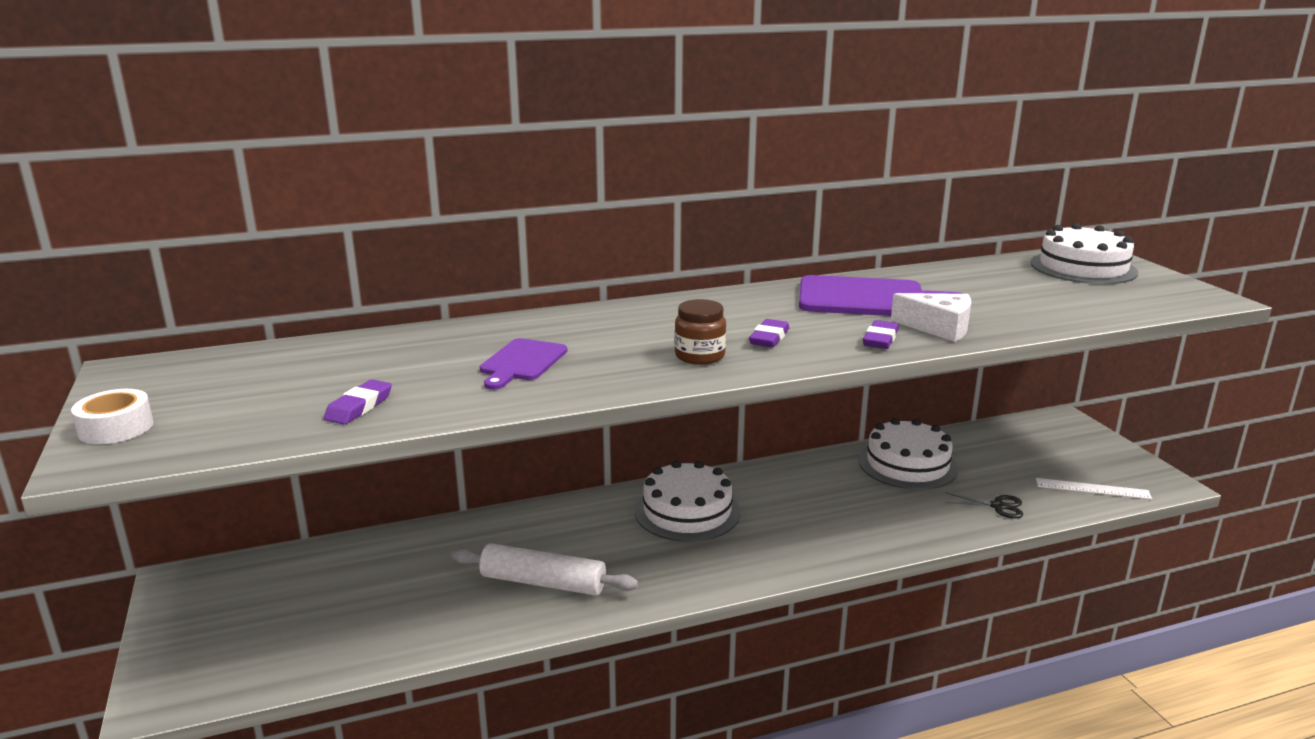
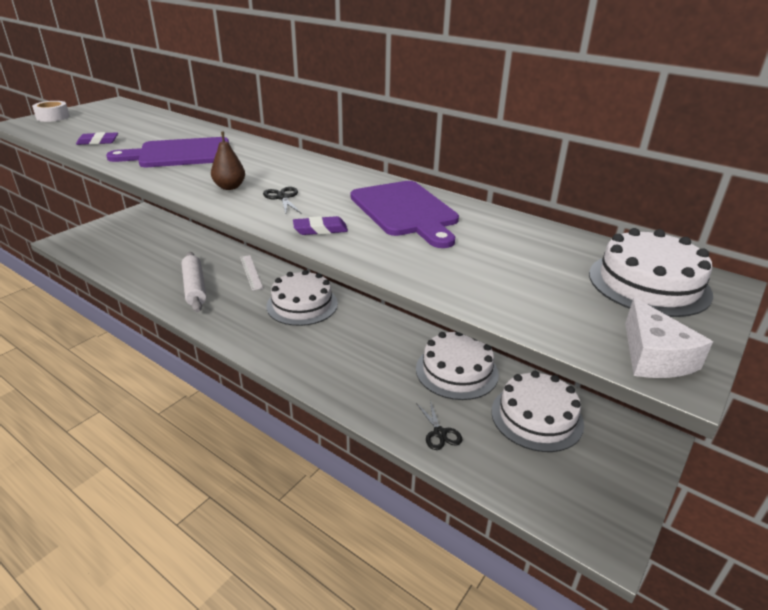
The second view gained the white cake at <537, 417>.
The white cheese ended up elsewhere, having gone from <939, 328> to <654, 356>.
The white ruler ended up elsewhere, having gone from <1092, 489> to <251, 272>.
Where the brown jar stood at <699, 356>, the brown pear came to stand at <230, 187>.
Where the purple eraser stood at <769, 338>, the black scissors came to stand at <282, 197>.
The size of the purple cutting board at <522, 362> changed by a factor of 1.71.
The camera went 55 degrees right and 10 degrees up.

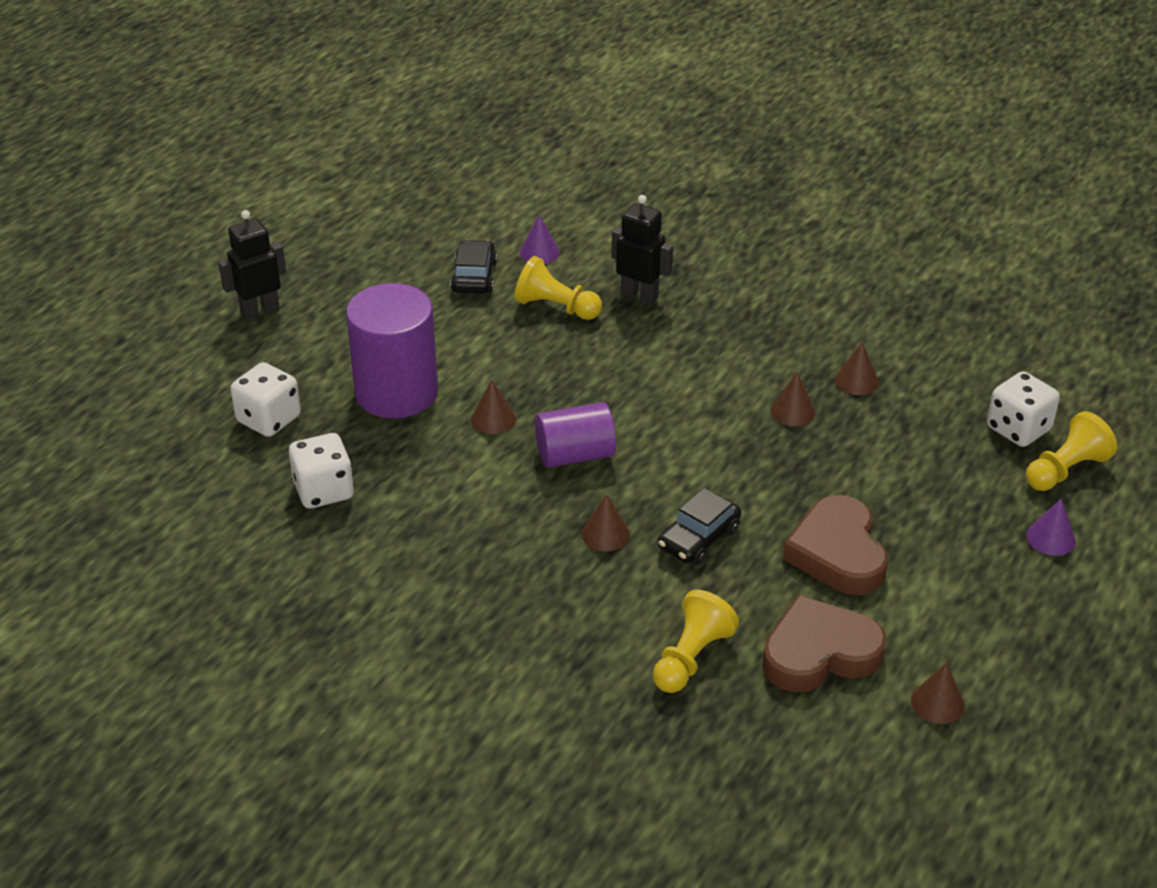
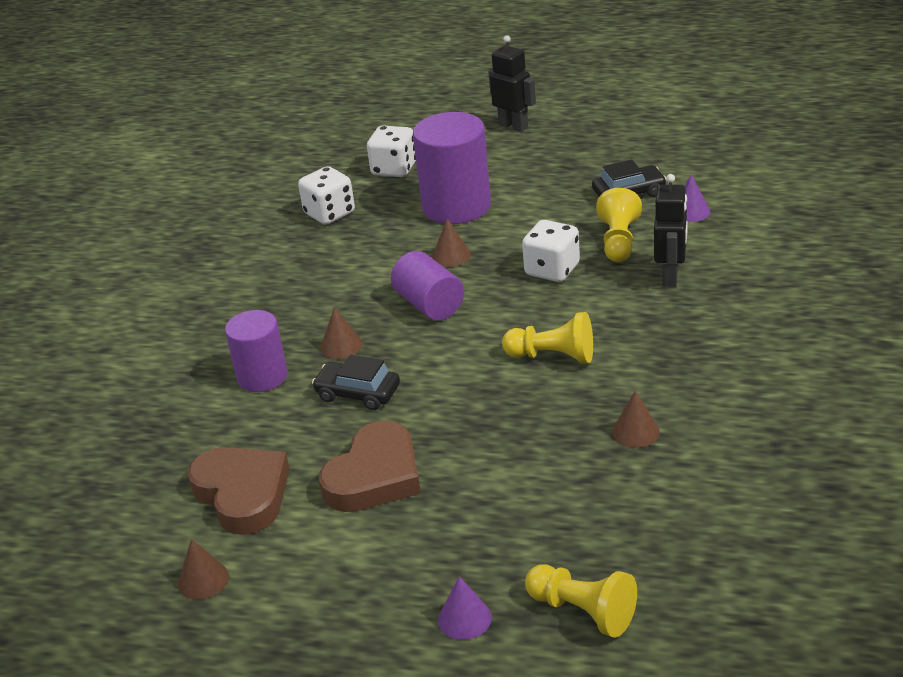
The second view lost the brown cone at <792, 411>.
The second view gained the purple cylinder at <262, 376>.
The yellow pawn ended up elsewhere, having gone from <691, 658> to <553, 356>.
The white dice ended up elsewhere, having gone from <1018, 429> to <552, 270>.
The brown heart at <837, 553> ended up facing another way, 150 degrees clockwise from before.
The camera went 75 degrees right and 5 degrees down.

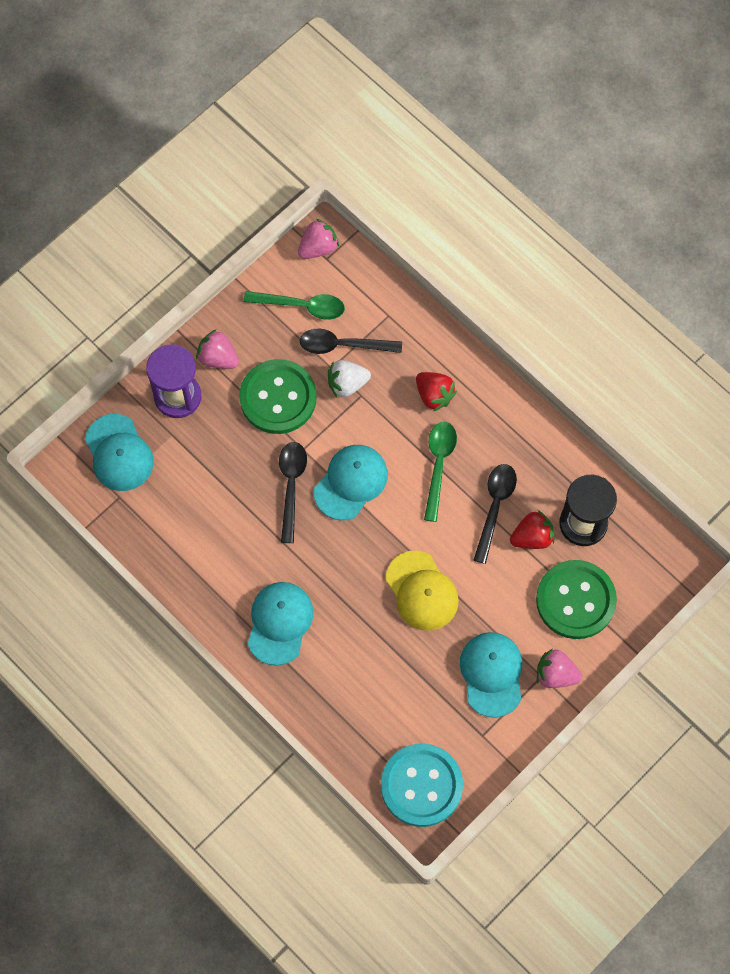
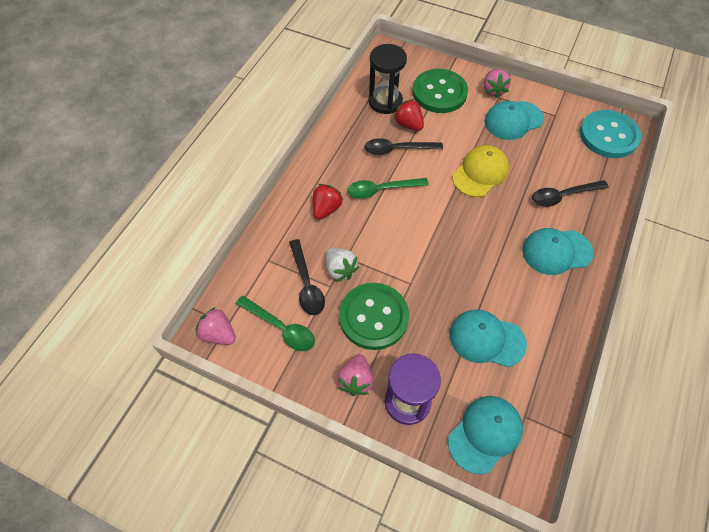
The black spoon ended up elsewhere, having gone from <291, 486> to <563, 196>.
The turquoise cap ended up elsewhere, having gone from <351, 482> to <486, 339>.
The green spoon at <301, 306> ended up facing another way, 135 degrees clockwise from before.
The camera went 110 degrees left and 10 degrees down.

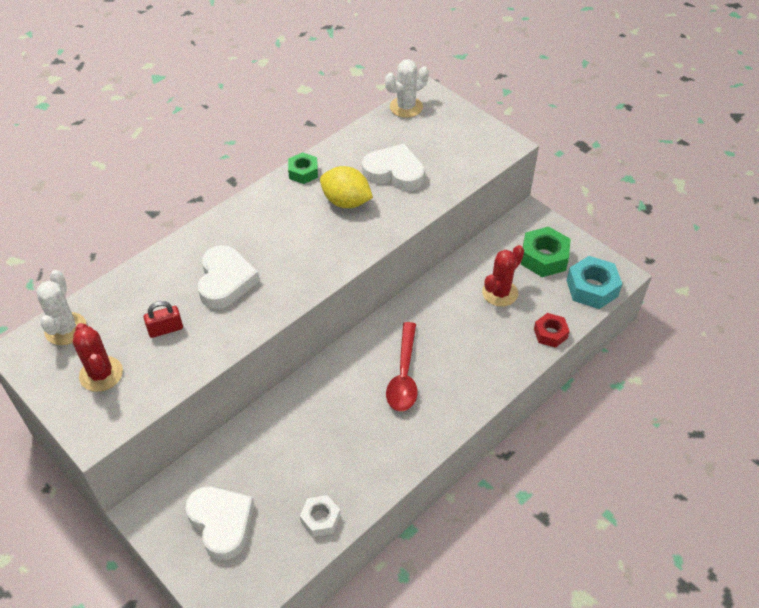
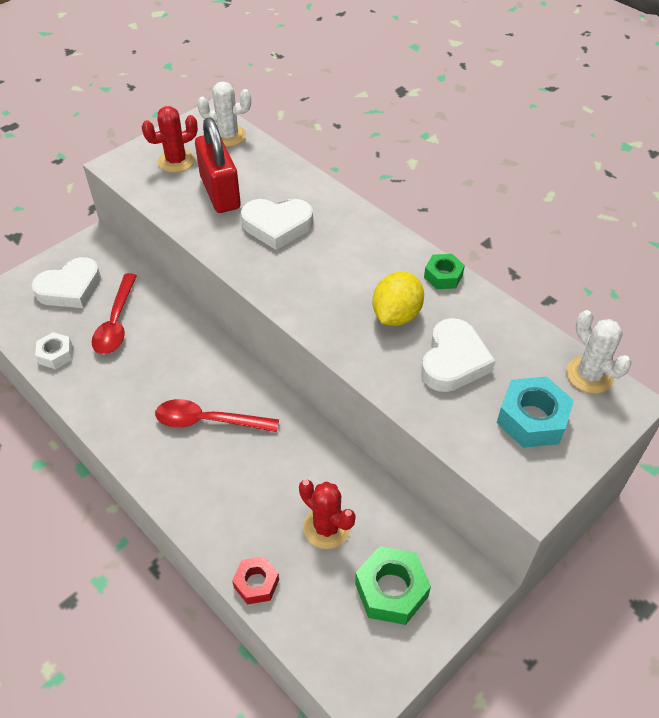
The second view gained the red spoon at <116, 323>.
The turquoise nut ended up elsewhere, having gone from <592, 288> to <532, 419>.
The size of the red padlock at <165, 329> changed by a factor of 2.06.
The camera went 90 degrees right and 0 degrees up.

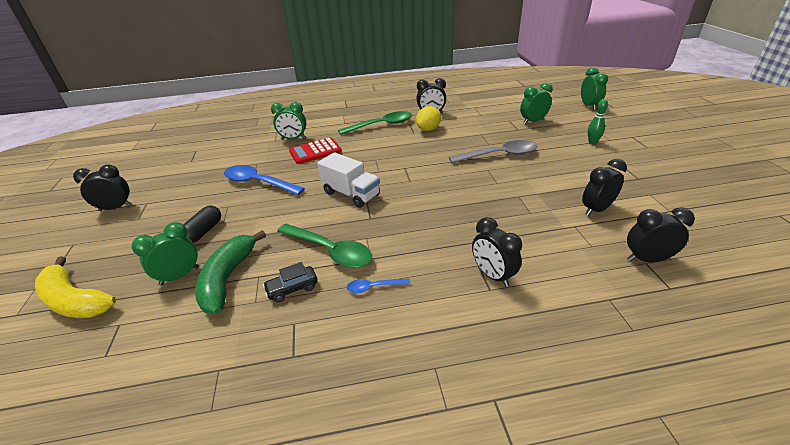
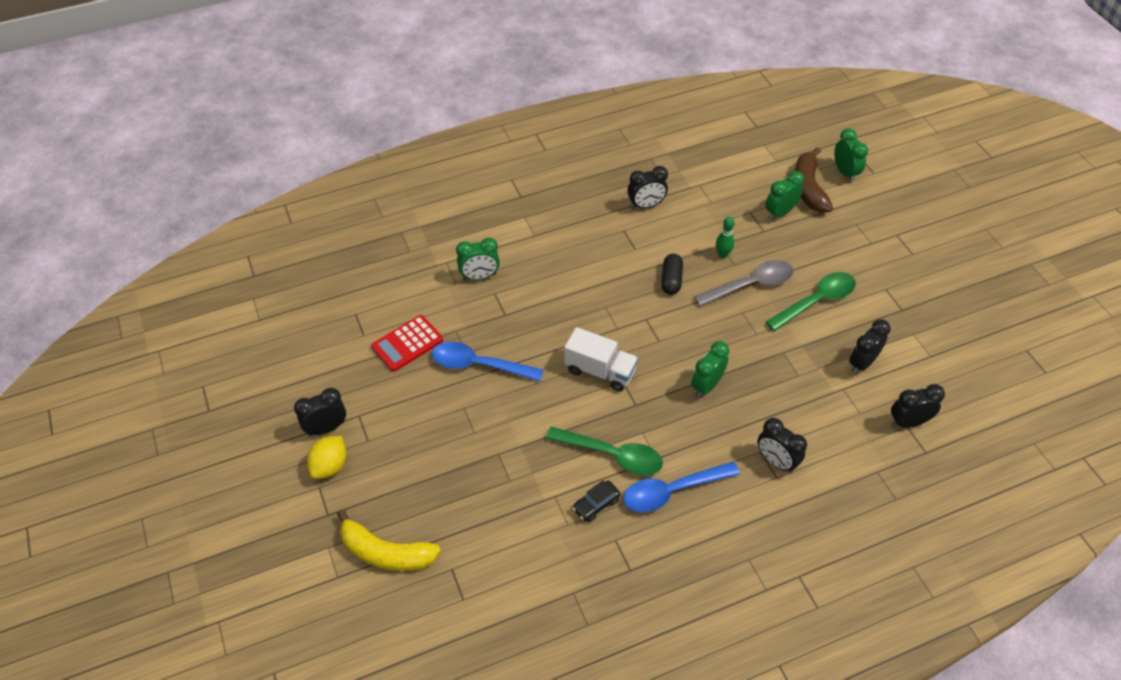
The second view lost the green banana at <228, 279>.
The second view gained the brown banana at <808, 188>.
The green clock ended up elsewhere, having gone from <180, 276> to <706, 385>.
The black capsule ended up elsewhere, having gone from <204, 231> to <671, 280>.
The red calculator ended up elsewhere, having gone from <315, 151> to <407, 344>.
The green spoon ended up elsewhere, having gone from <381, 125> to <816, 301>.
The yellow lemon ended up elsewhere, having gone from <428, 129> to <330, 466>.
The green bowling pin ended up elsewhere, having gone from <592, 142> to <722, 254>.
The size of the blue spoon at <374, 287> changed by a factor of 2.07.
The camera went 15 degrees left and 15 degrees up.

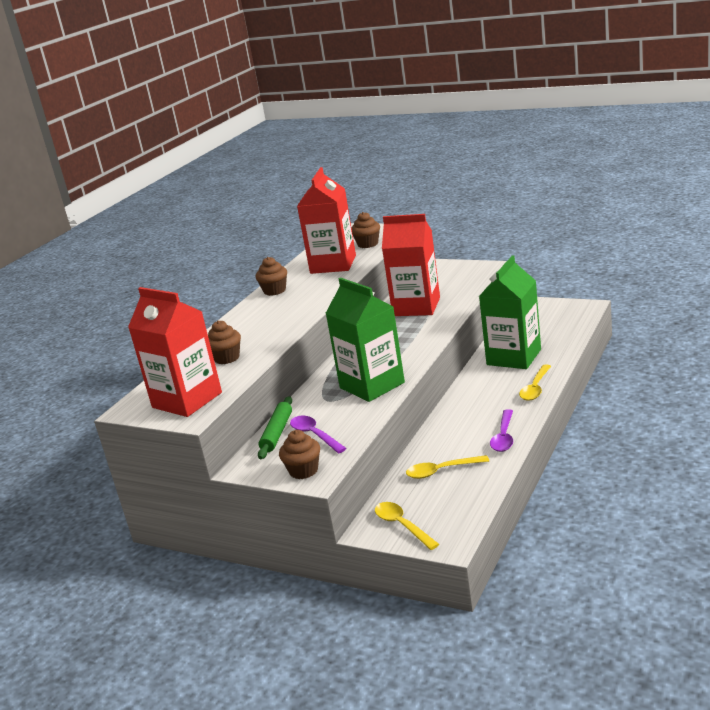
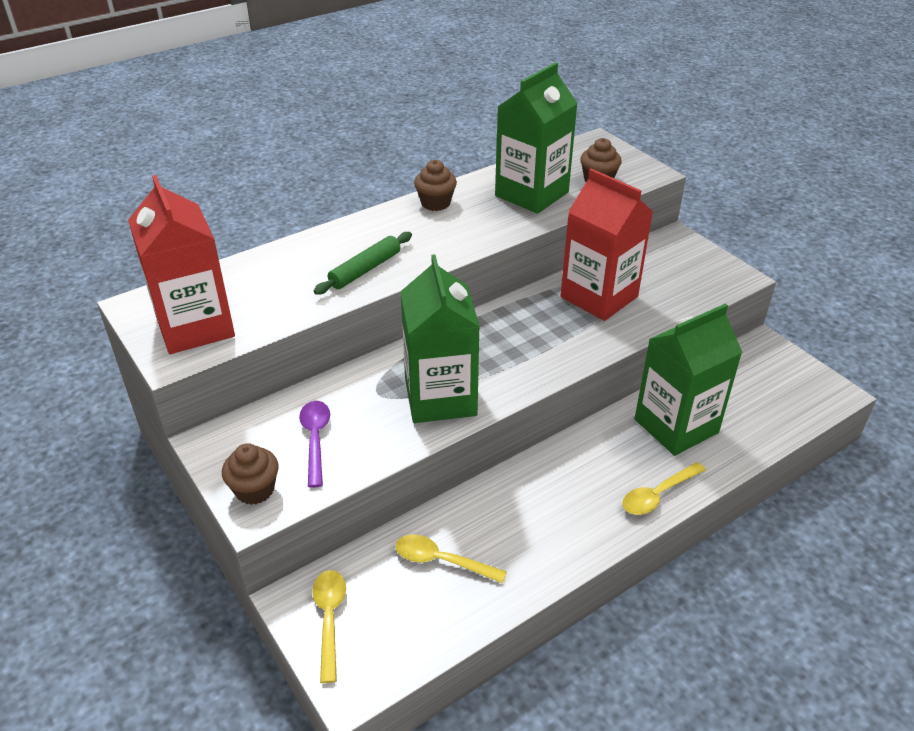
The second view lost the brown cupcake at <227, 358>.
The second view lost the purple spoon at <504, 437>.
The green rolling pin ended up elsewhere, having gone from <277, 433> to <365, 269>.
What was the red carton at <333, 264> turned into the green carton at <531, 194>.
The camera went 25 degrees right and 15 degrees up.

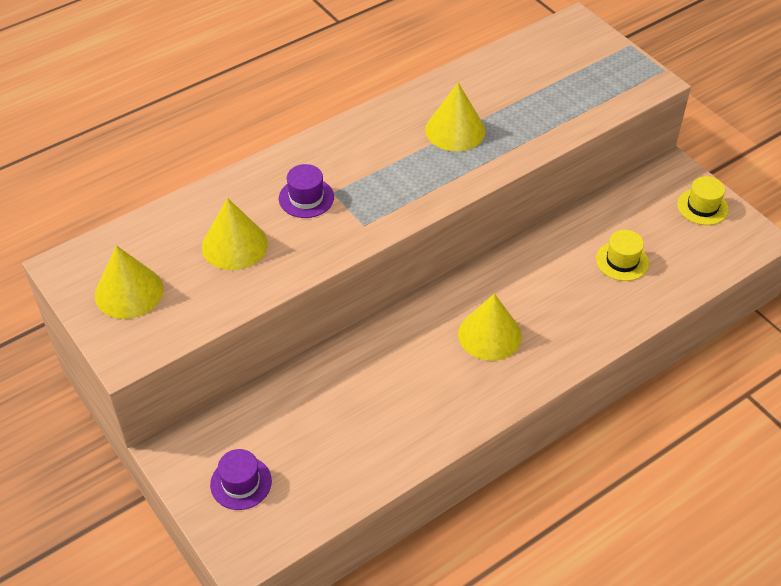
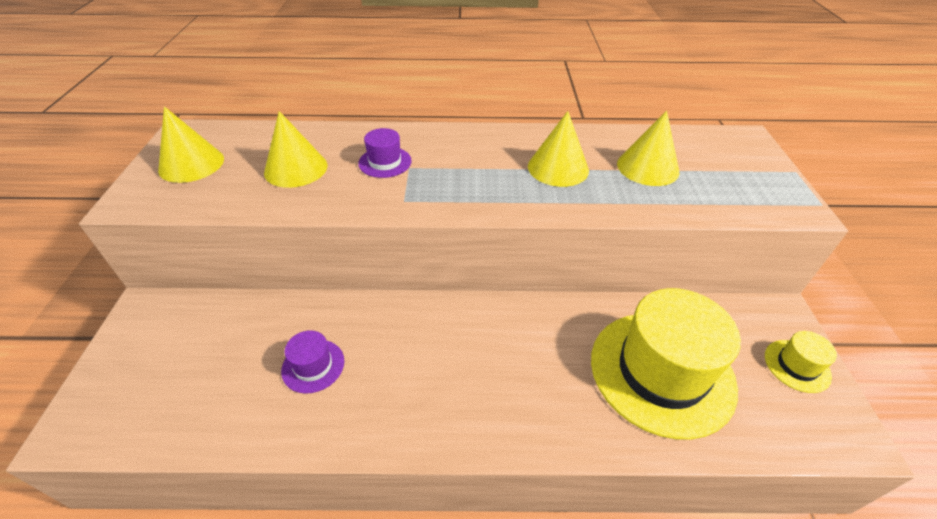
The purple hat ended up elsewhere, having gone from <241, 483> to <313, 366>.
The yellow cone ended up elsewhere, having gone from <489, 335> to <647, 167>.
The size of the yellow hat at <622, 261> changed by a factor of 2.29.
The camera went 35 degrees right and 5 degrees down.

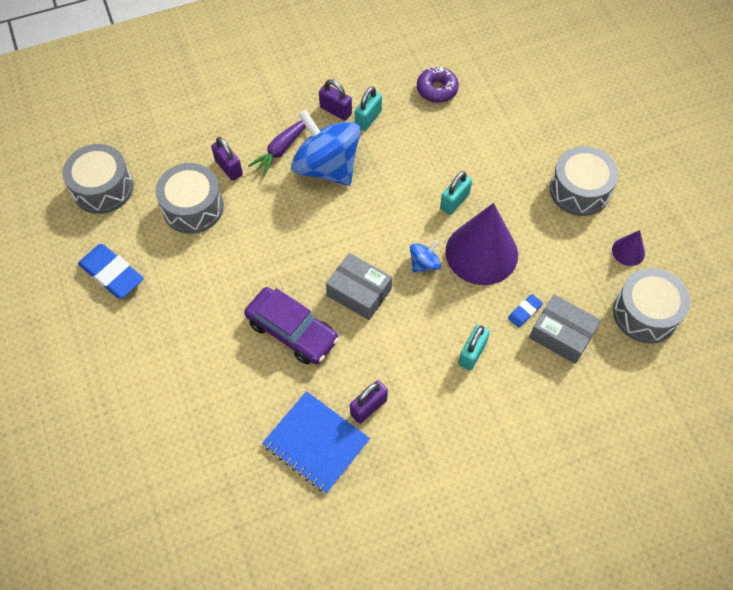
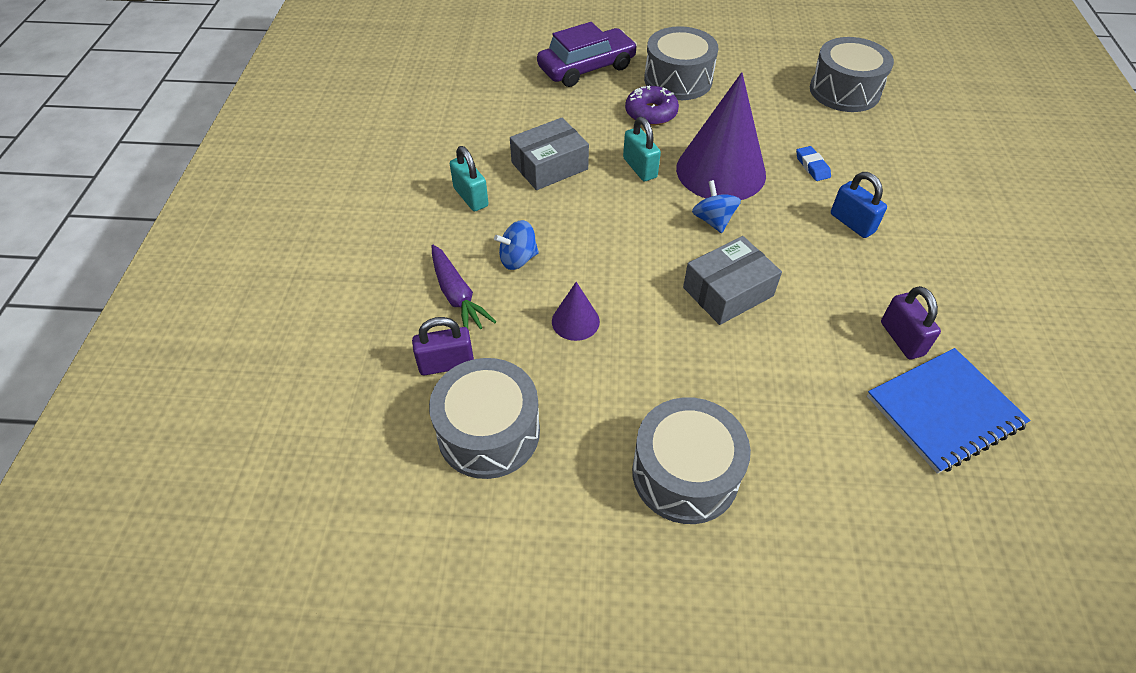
The second view lost the blue eraser at <112, 274>.
The second view lost the purple padlock at <335, 110>.
The grey drum ended up elsewhere, having gone from <103, 188> to <685, 473>.
The purple car ended up elsewhere, having gone from <292, 331> to <586, 68>.
The purple donut ended up elsewhere, having gone from <437, 89> to <651, 113>.
The grey box ended up elsewhere, having gone from <561, 334> to <549, 166>.
The purple cone ended up elsewhere, having gone from <628, 251> to <575, 321>.
What was the turquoise padlock at <472, 353> turned into the blue padlock at <852, 223>.
The size of the blue spinning top at <327, 167> changed by a factor of 0.44.
The camera went 65 degrees left and 10 degrees down.

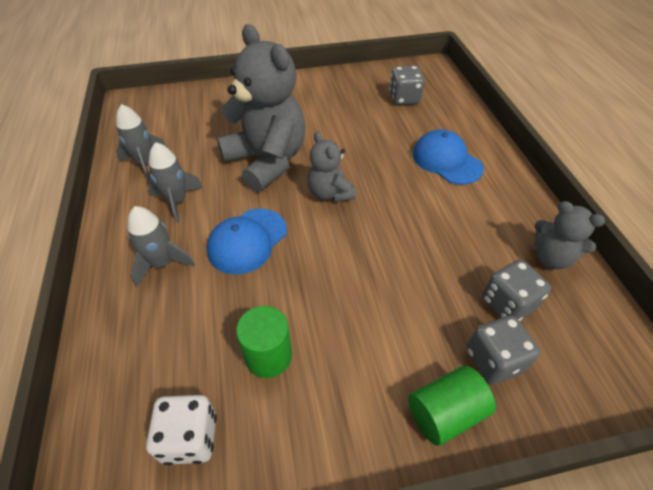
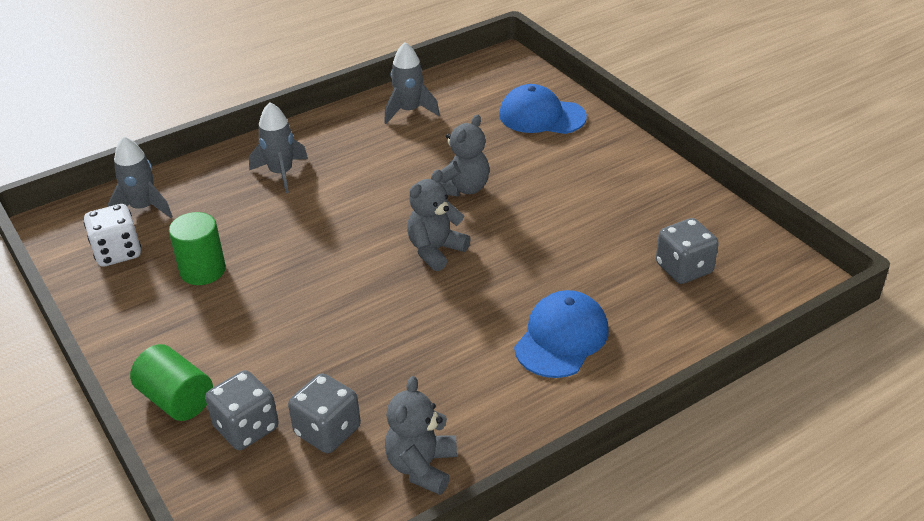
The grey rocket ended up elsewhere, having gone from <177, 201> to <143, 208>.
The blue cap ended up elsewhere, having gone from <247, 241> to <541, 116>.
The size of the grey teddy bear at <267, 161> changed by a factor of 0.51.
The camera went 70 degrees right and 10 degrees down.

